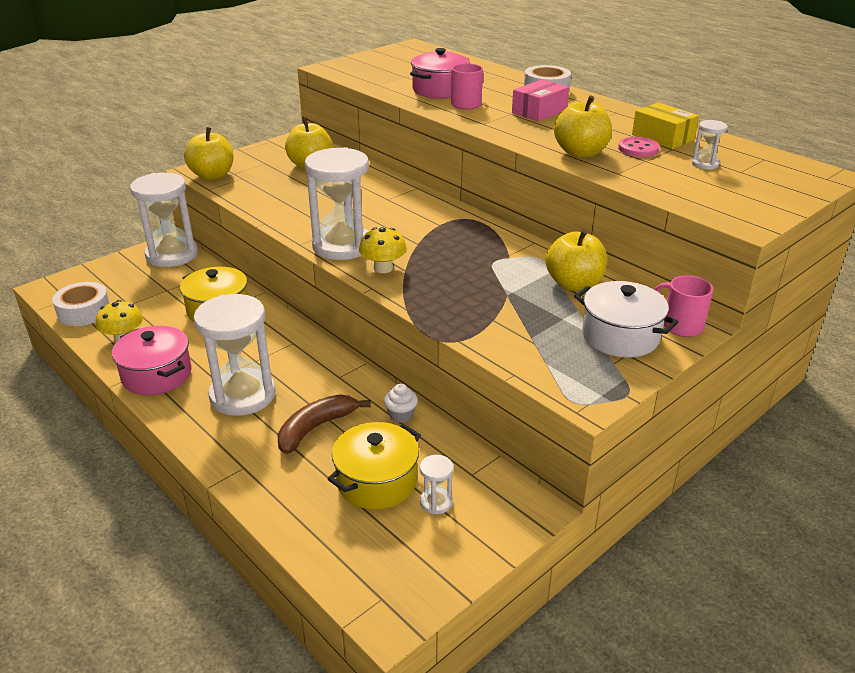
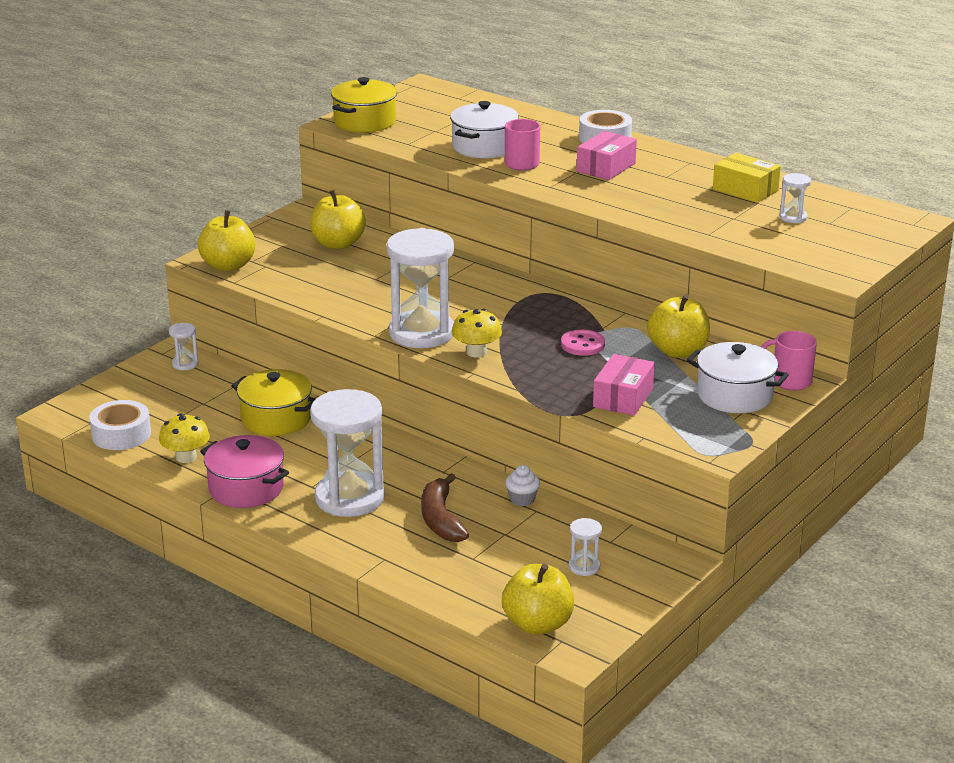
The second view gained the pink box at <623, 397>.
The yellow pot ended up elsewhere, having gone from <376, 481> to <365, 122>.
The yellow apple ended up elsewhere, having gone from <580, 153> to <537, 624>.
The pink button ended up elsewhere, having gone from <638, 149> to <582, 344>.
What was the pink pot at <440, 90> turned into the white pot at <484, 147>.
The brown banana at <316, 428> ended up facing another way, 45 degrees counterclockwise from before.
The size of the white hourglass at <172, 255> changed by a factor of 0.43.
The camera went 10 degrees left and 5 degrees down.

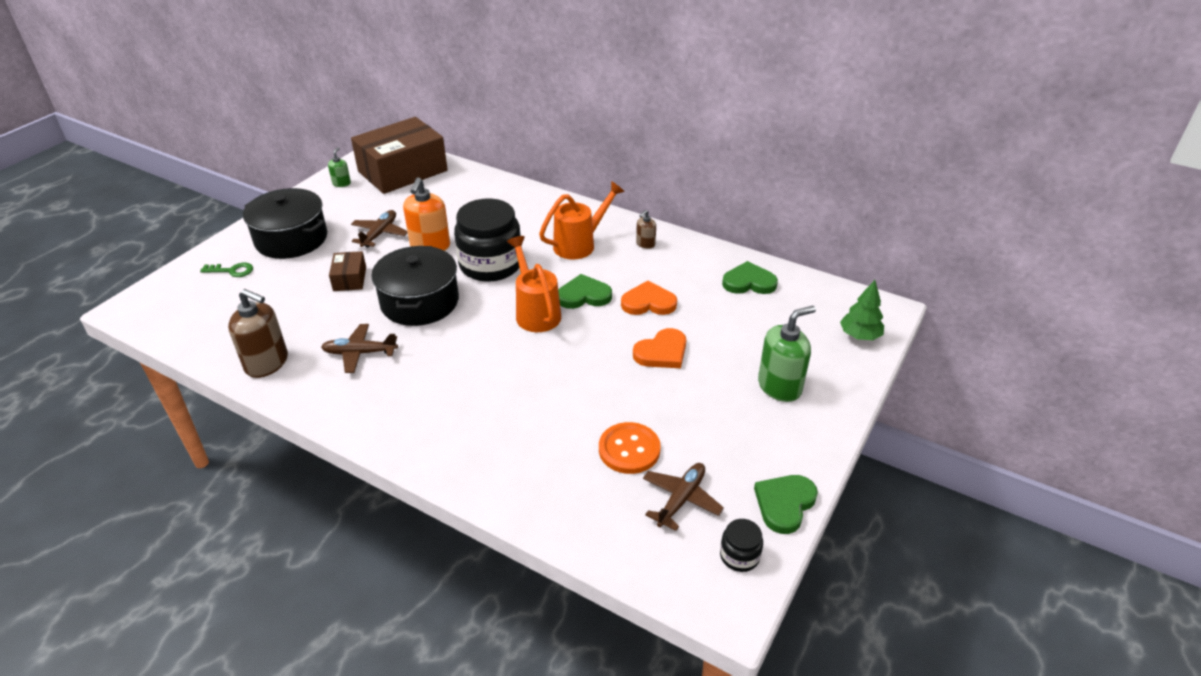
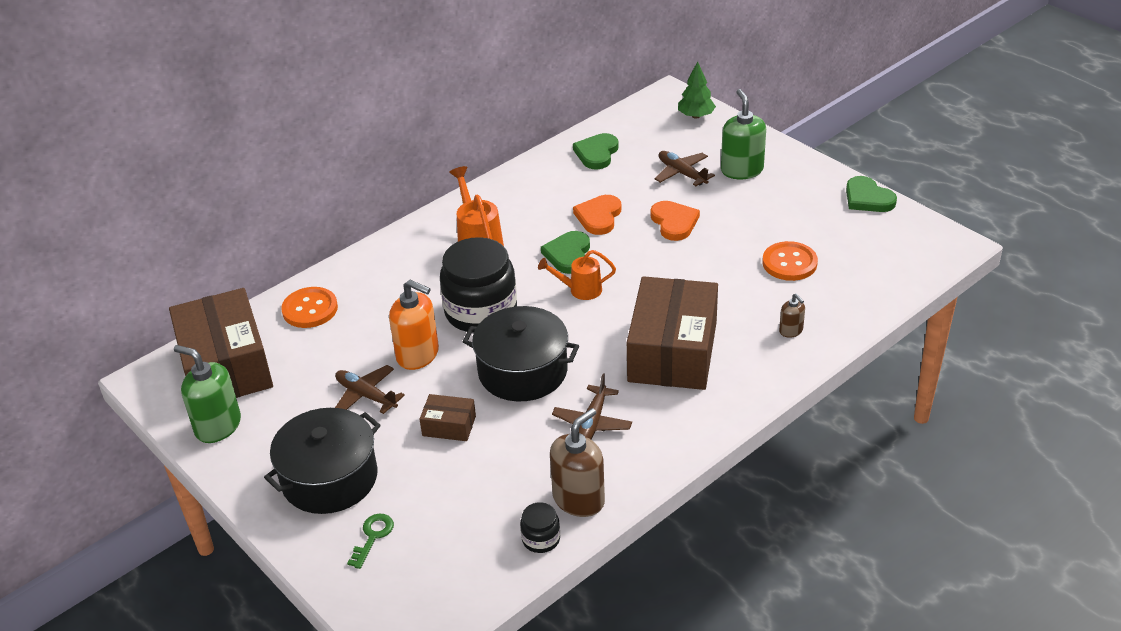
The second view gained the orange button at <310, 309>.
The second view gained the brown box at <672, 351>.
The brown soap dispenser ended up elsewhere, having gone from <645, 244> to <791, 331>.
The brown plane ended up elsewhere, having gone from <681, 499> to <682, 173>.
The black jar ended up elsewhere, having gone from <739, 556> to <541, 539>.
The size of the green soap dispenser at <341, 183> changed by a factor of 1.95.
The size of the orange watering can at <536, 312> changed by a factor of 0.66.
The camera went 70 degrees left and 0 degrees up.

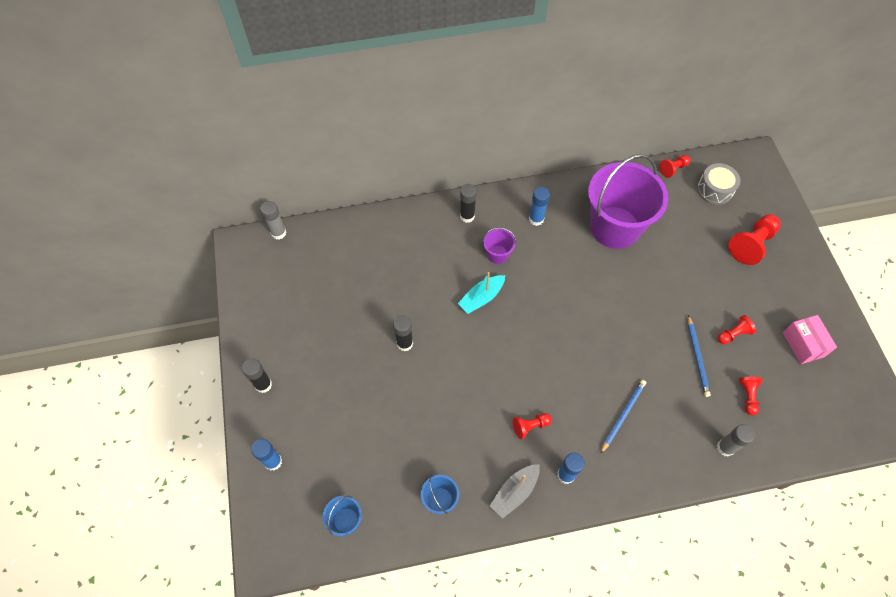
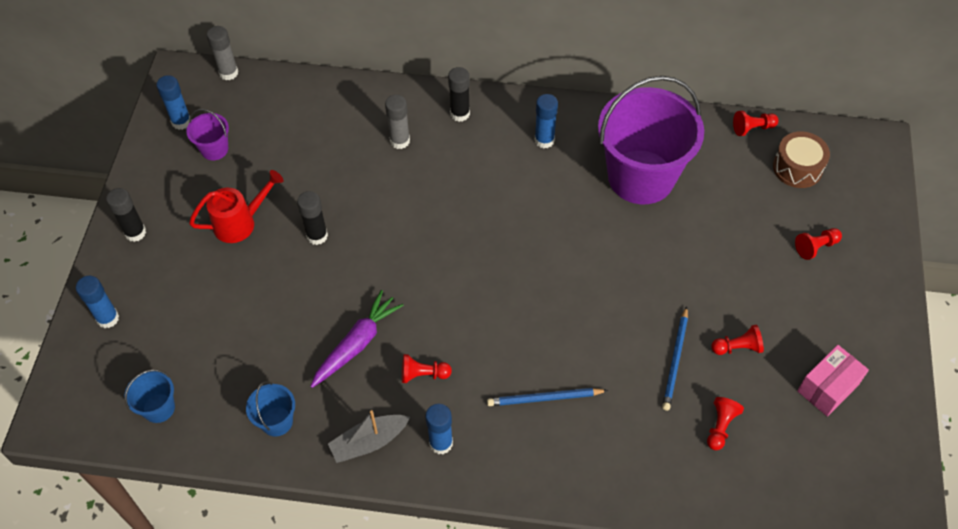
The second view lost the turquoise boat at <481, 298>.
The second view gained the blue glue stick at <181, 122>.
The second view gained the red watering can at <240, 223>.
The second view gained the purple carrot at <357, 344>.
The purple bucket ended up elsewhere, having gone from <497, 254> to <214, 149>.
The grey glue stick ended up elsewhere, having gone from <725, 447> to <400, 141>.
What was the grey drum at <715, 190> turned into the brown drum at <797, 168>.
The blue pencil at <623, 415> ended up facing another way, 150 degrees counterclockwise from before.
The pink box at <803, 344> ended up facing another way, 45 degrees clockwise from before.
The size of the red pawn at <751, 244> changed by a factor of 0.56.
The camera went 20 degrees right and 5 degrees down.

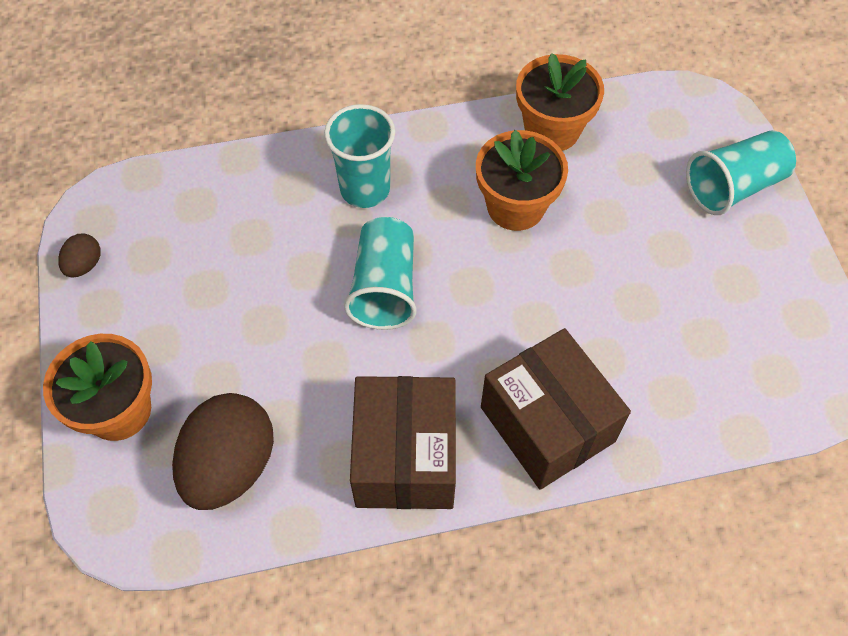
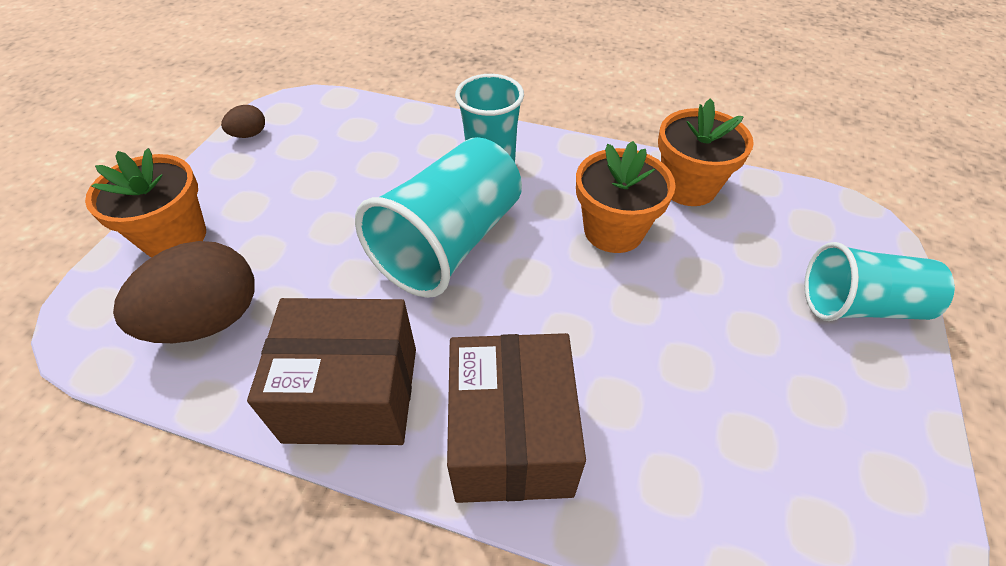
The brown box at <405, 457> ended up facing another way, 60 degrees clockwise from before.
The size of the turquoise cup at <384, 287> changed by a factor of 1.50.
The camera went 30 degrees right and 10 degrees down.

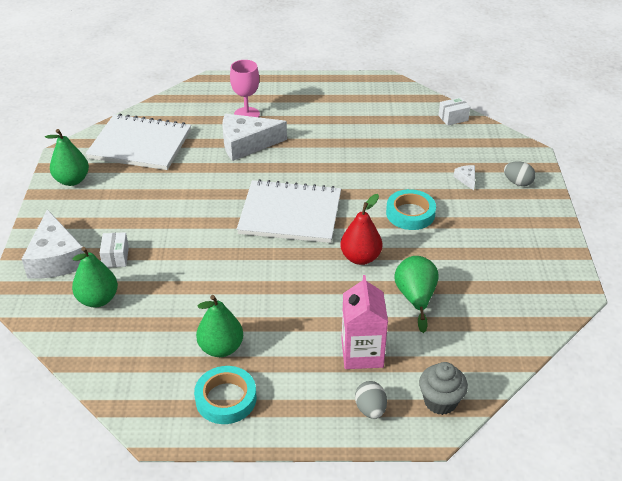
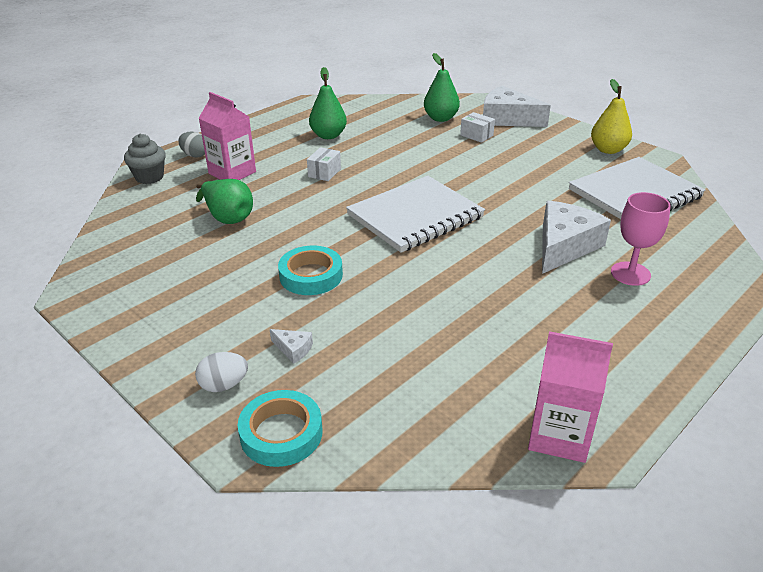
The second view lost the red pear at <360, 258>.
The second view gained the pink carton at <559, 435>.
The turquoise tape ended up elsewhere, having gone from <226, 399> to <281, 433>.
The white box ended up elsewhere, having gone from <453, 118> to <324, 173>.
What was the green pear at <72, 180> turned into the yellow pear at <608, 150>.
What was the grey egg at <517, 182> turned into the white egg at <224, 385>.
The camera went 135 degrees right and 5 degrees down.

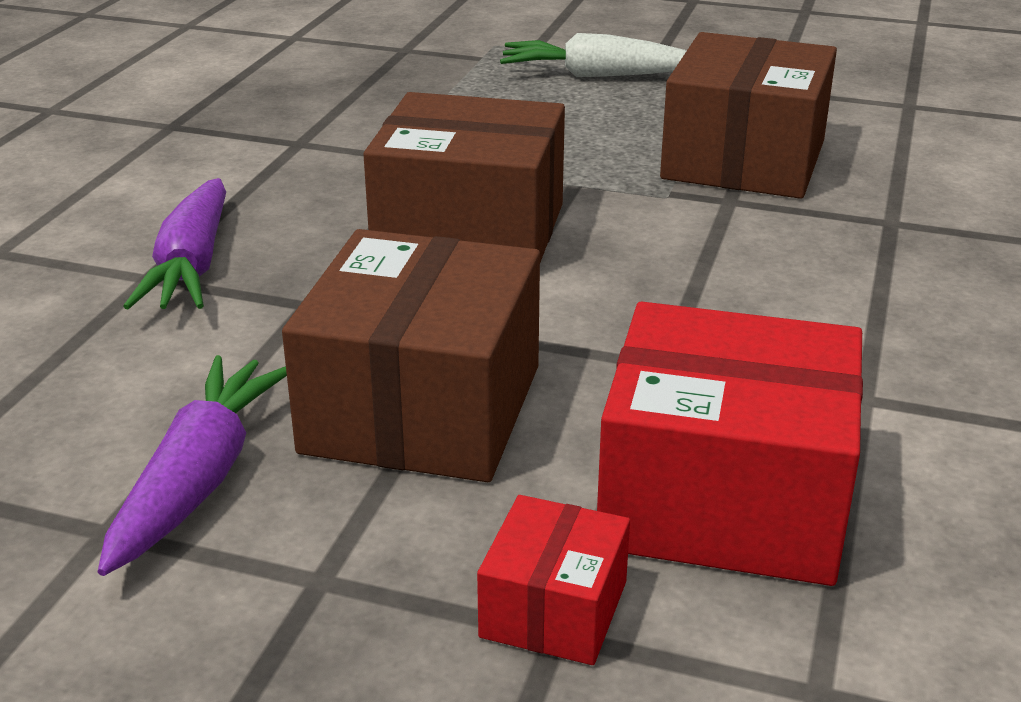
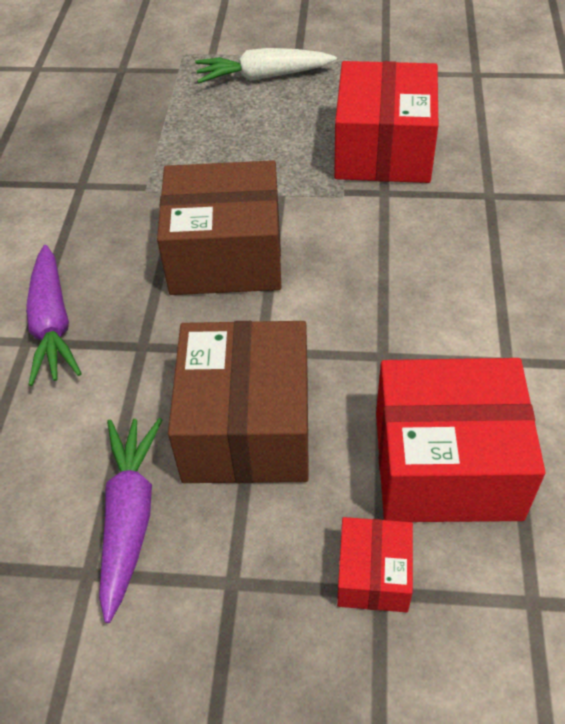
What was the brown box at <744, 159> turned into the red box at <383, 149>.
The camera went 10 degrees left and 20 degrees up.

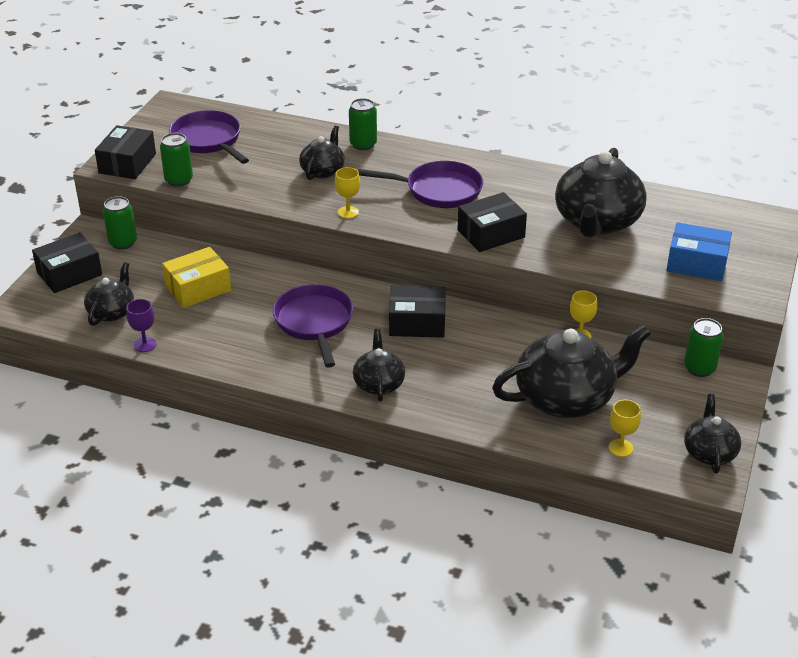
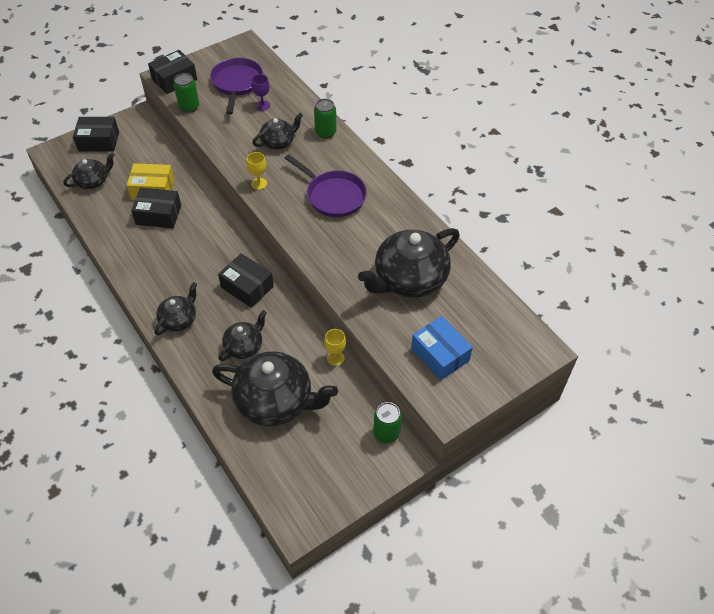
The second view lost the green can at <123, 243>.
The second view lost the purple pan at <314, 323>.
The second view lost the yellow goblet at <620, 448>.
The purple goblet ended up elsewhere, having gone from <145, 344> to <262, 105>.
The black box ended up elsewhere, having gone from <491, 234> to <158, 215>.
The black teapot ended up elsewhere, having gone from <709, 452> to <244, 346>.
The camera went 35 degrees right and 15 degrees up.

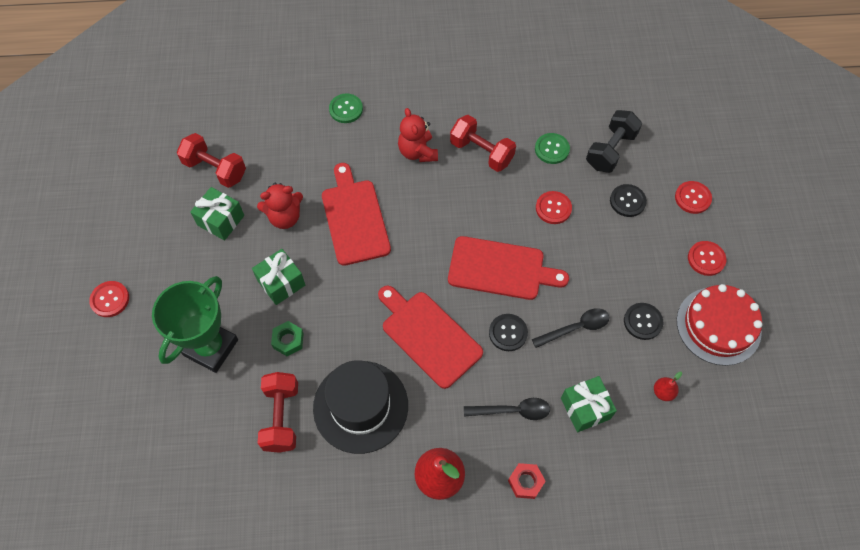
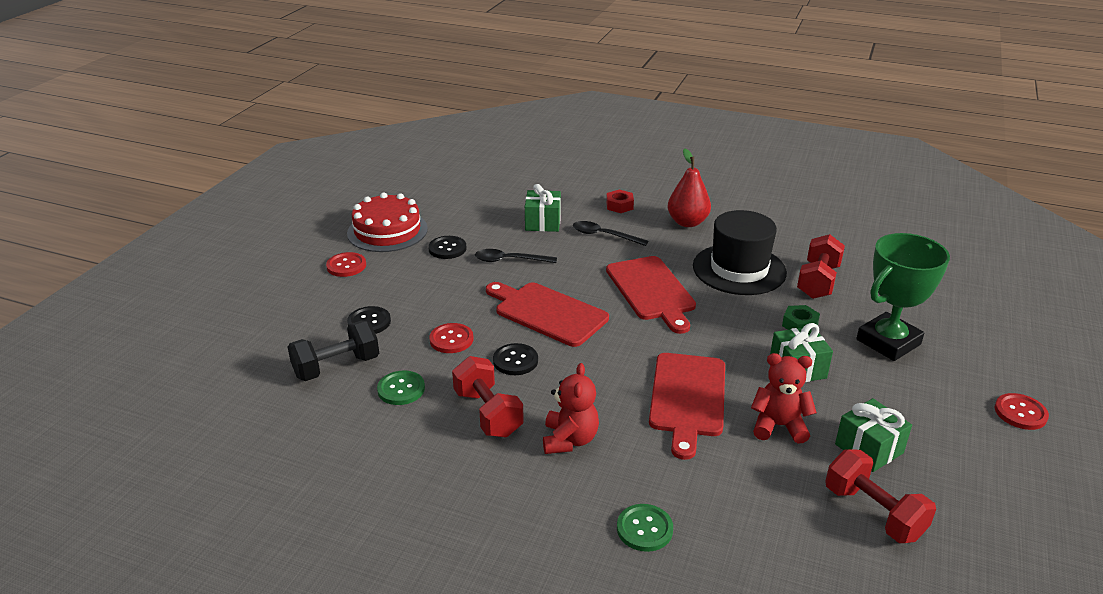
The second view lost the red pear at <663, 392>.
The second view lost the red button at <692, 198>.
The black button ended up elsewhere, having gone from <508, 333> to <515, 361>.
The camera went 155 degrees left and 30 degrees down.

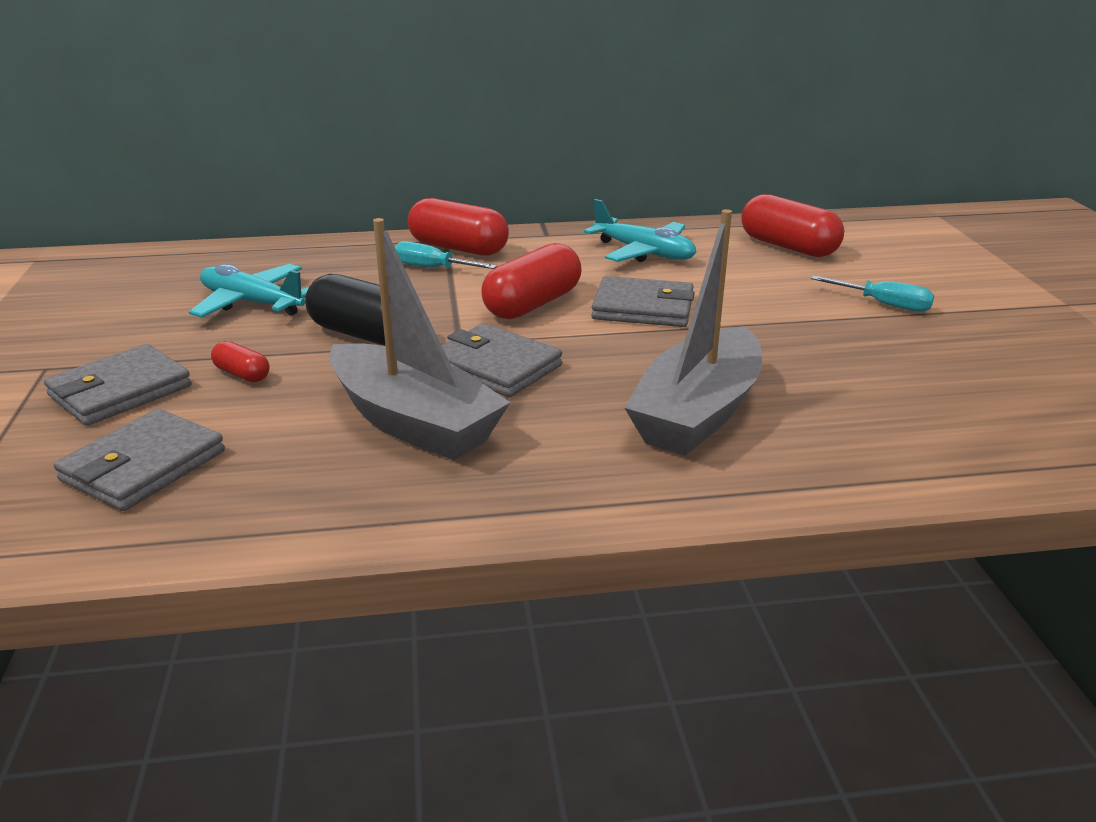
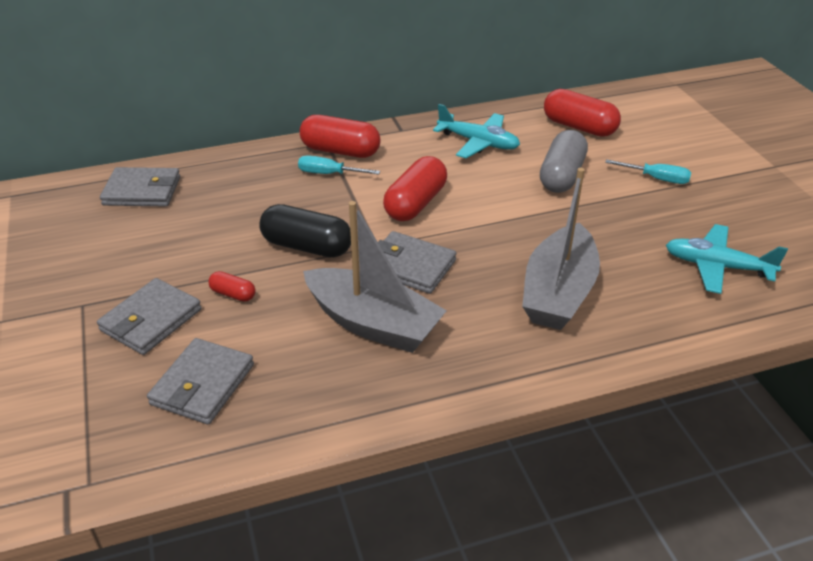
The second view gained the grey capsule at <561, 176>.
The turquoise plane ended up elsewhere, having gone from <252, 303> to <717, 266>.
The grey wallet ended up elsewhere, having gone from <643, 308> to <142, 191>.
The camera went 10 degrees left and 10 degrees up.

